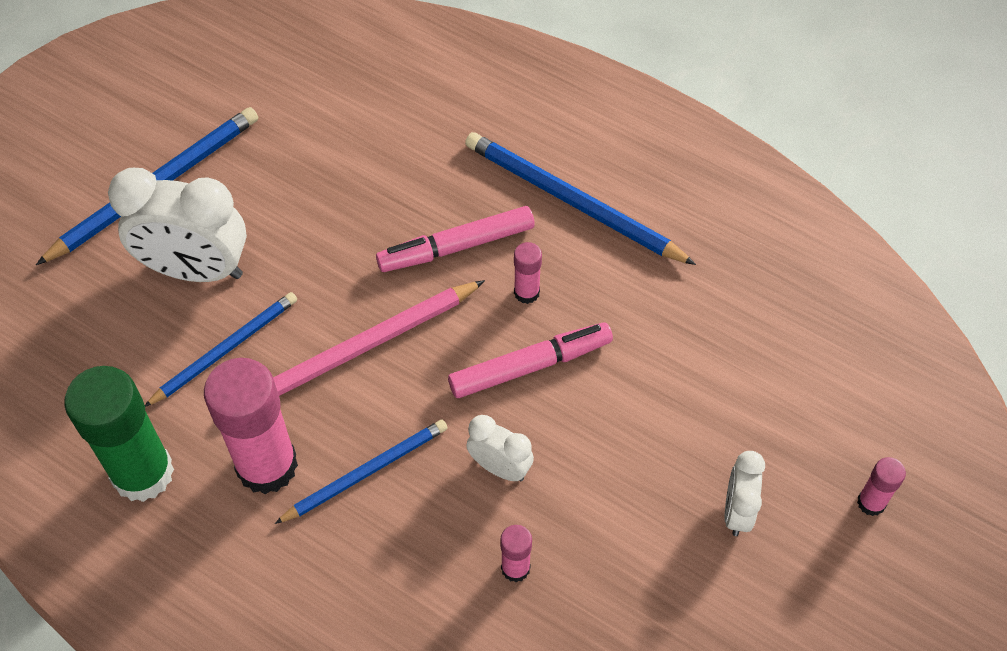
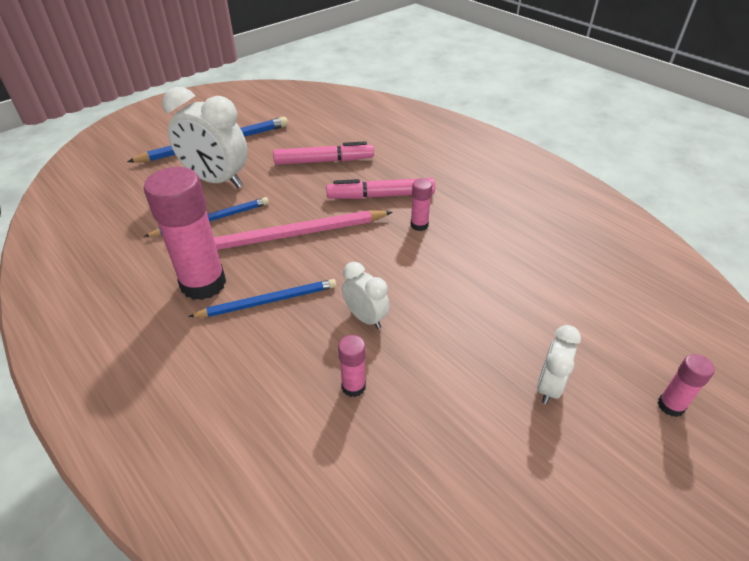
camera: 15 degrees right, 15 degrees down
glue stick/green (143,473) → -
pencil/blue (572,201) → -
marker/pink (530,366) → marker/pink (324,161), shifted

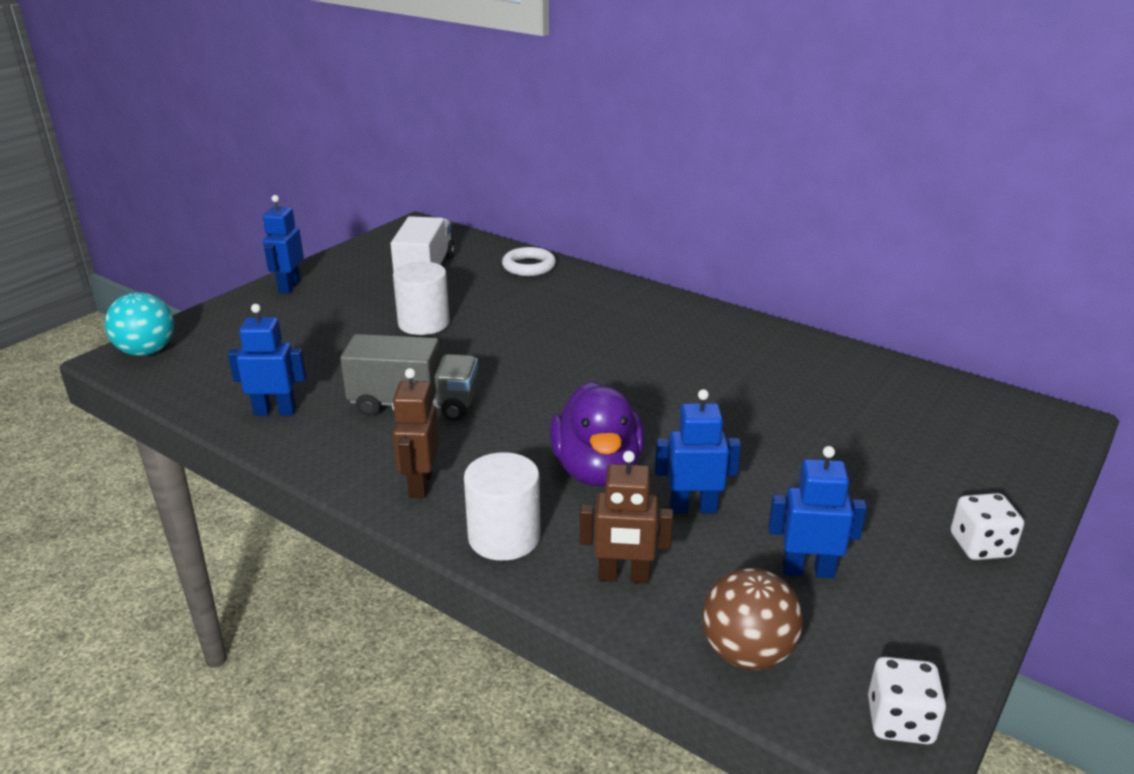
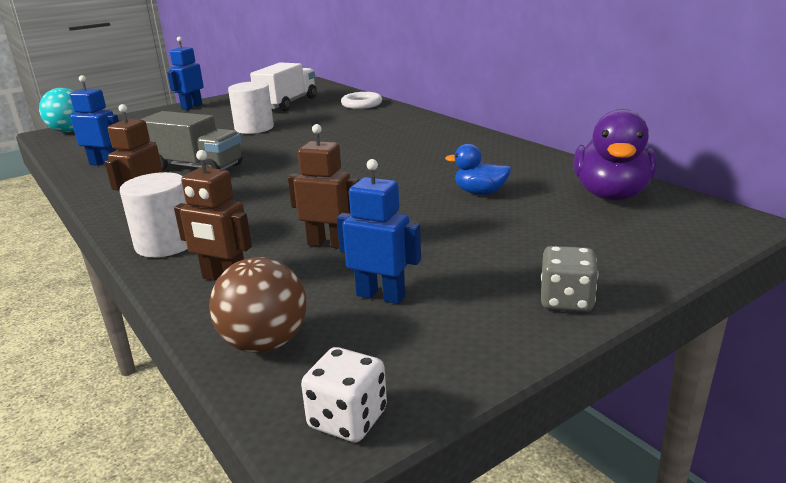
camera: 20 degrees right, 5 degrees down
- → duck/blue (480,192)
duck/purple (597,470) → duck/purple (611,195), shifted
robot/blue (693,508) → robot/brown (328,244)
dice/white (980,546) → dice/grey (566,301)

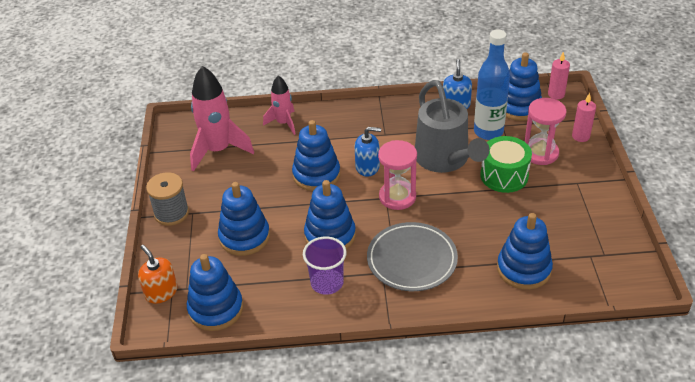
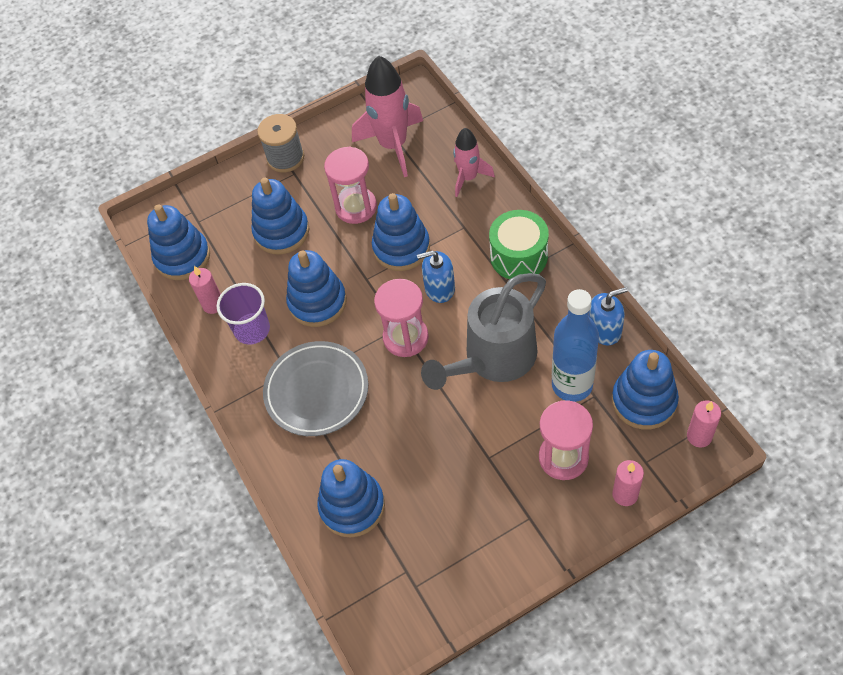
camera: 70 degrees right, 15 degrees up
soap dispenser/orange (161,292) → -
- → candle/pink (213,304)
- → hourglass/pink (356,207)
drum/green (504,176) → drum/green (518,256), shifted
soap dispenser/blue (367,167) → soap dispenser/blue (439,288), 105 degrees clockwise

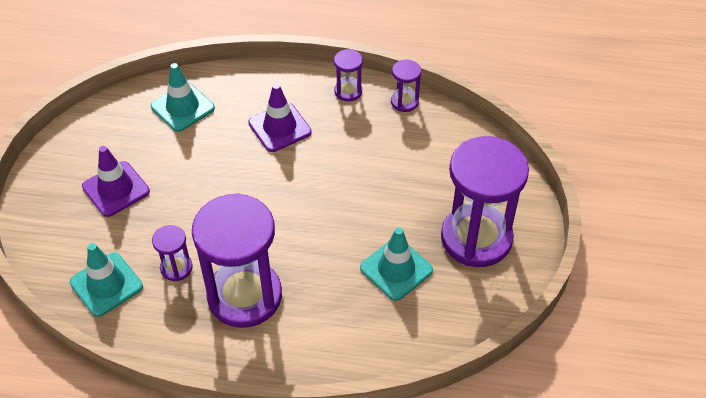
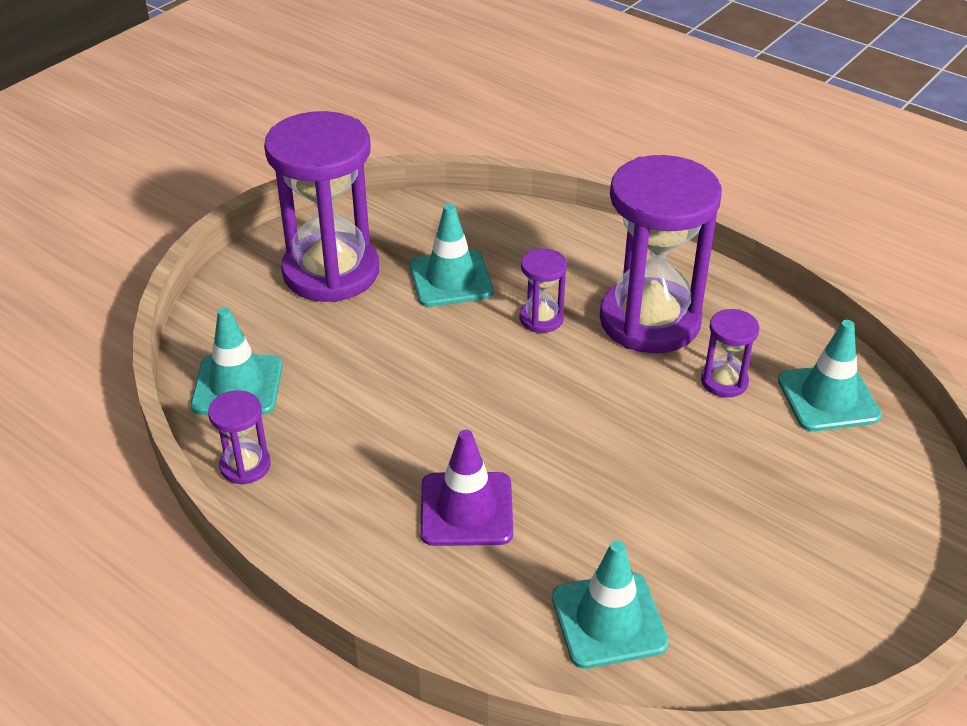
camera: 150 degrees left, 10 degrees down
traffic cone/purple (116,189) → -
- → traffic cone/turquoise (237,385)
hourglass/purple (348,91) → hourglass/purple (541,318), shifted

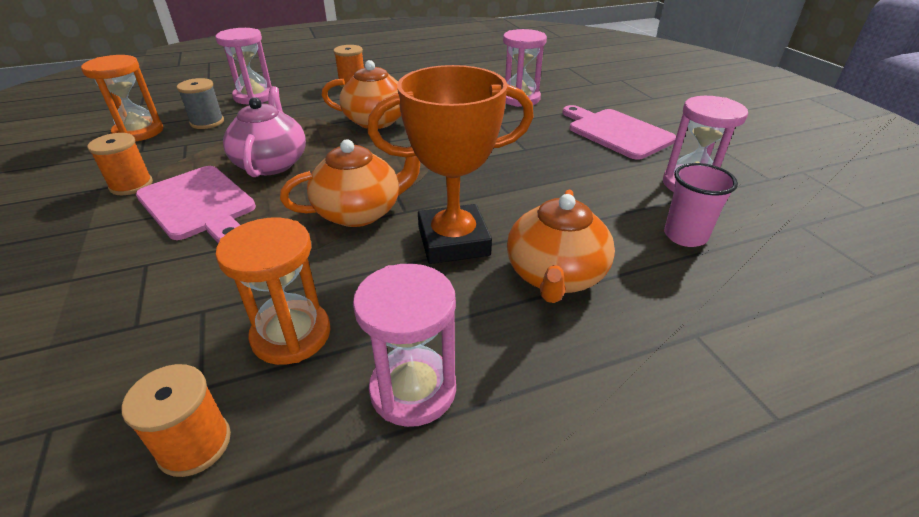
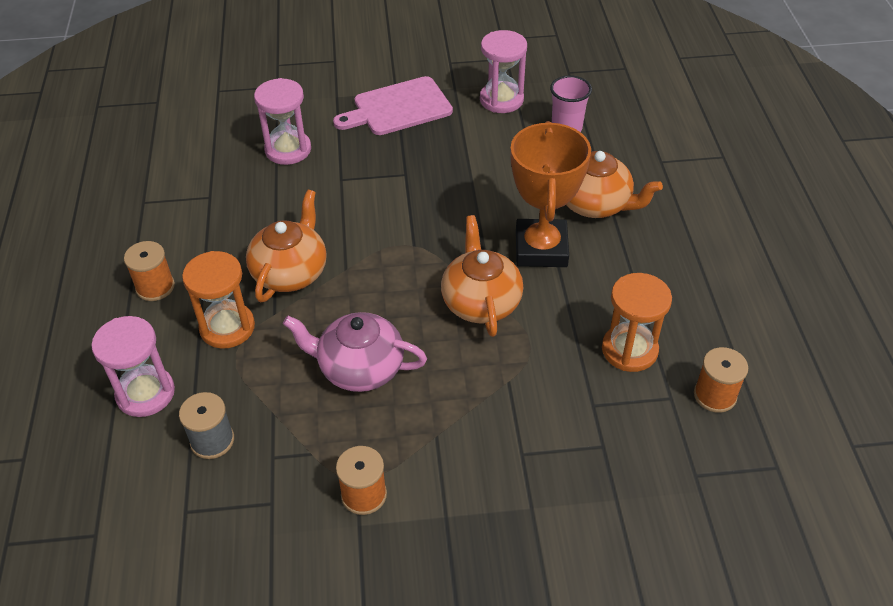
camera: 75 degrees left, 10 degrees up
cutting board/pink (199,204) → -
hourglass/pink (413,389) → -
hourglass/orange (139,132) → hourglass/orange (227,327), shifted

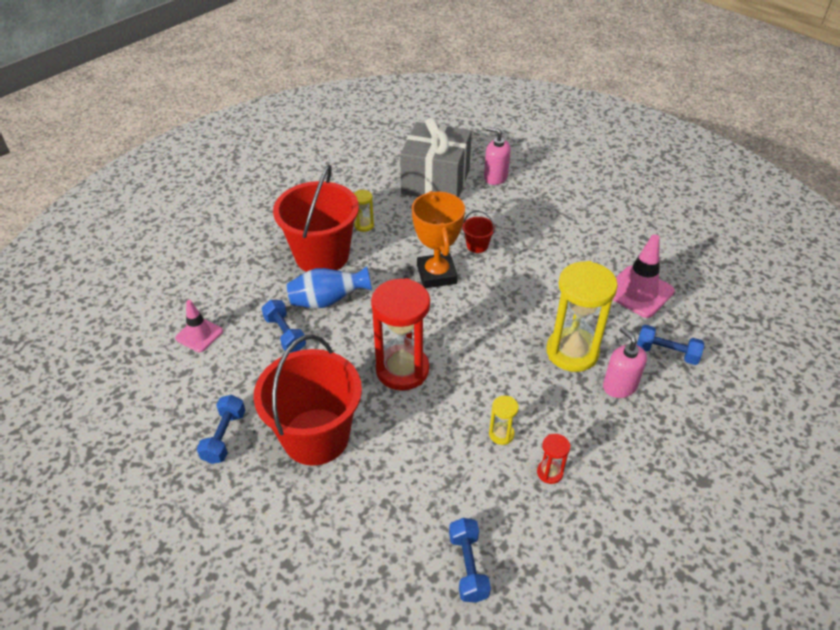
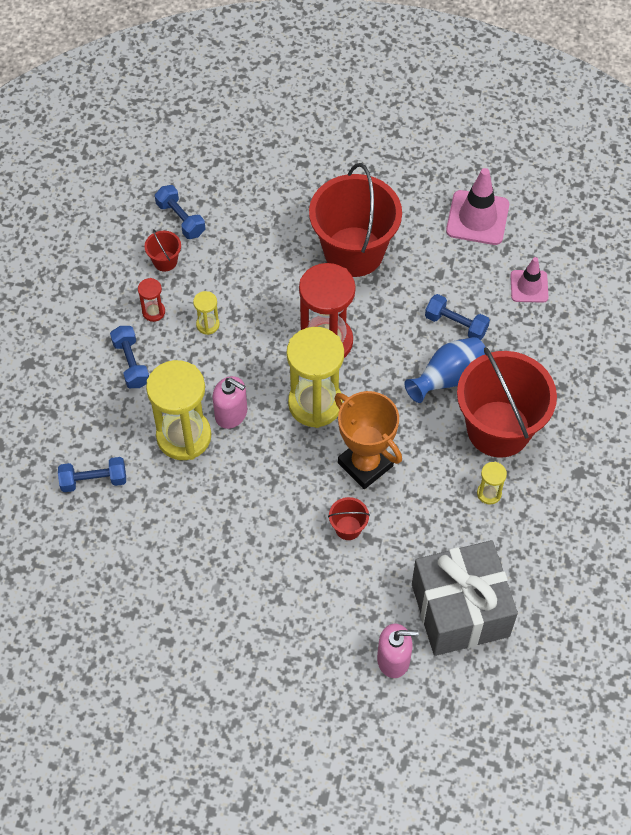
camera: 150 degrees right, 15 degrees up
- → bucket/red (165,261)
- → hourglass/yellow (315,404)
dumbbell/blue (224,436) → dumbbell/blue (131,363), shifted
soap dispenser/pink (619,386) → soap dispenser/pink (231,414), shifted
traffic cone/pink (638,292) → traffic cone/pink (477,218), shifted

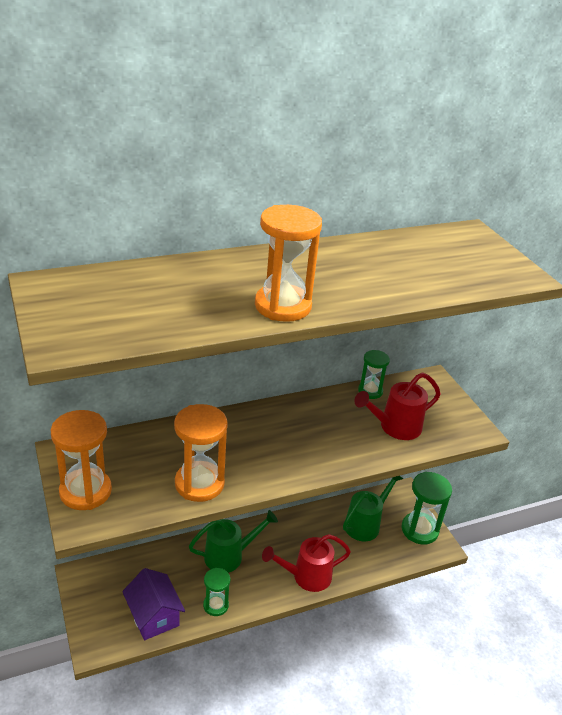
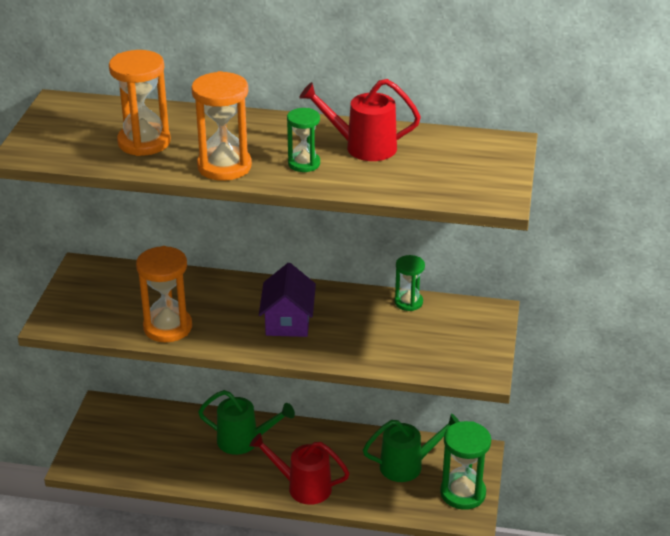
camera: 35 degrees right, 0 degrees up
hourglass/orange (85,491) → hourglass/orange (144,142), shifted
house/purple (154,616) → house/purple (288,321), shifted
hourglass/green (216,605) → hourglass/green (304,164), shifted
watering can/red (394,427) → watering can/red (362,147), shifted

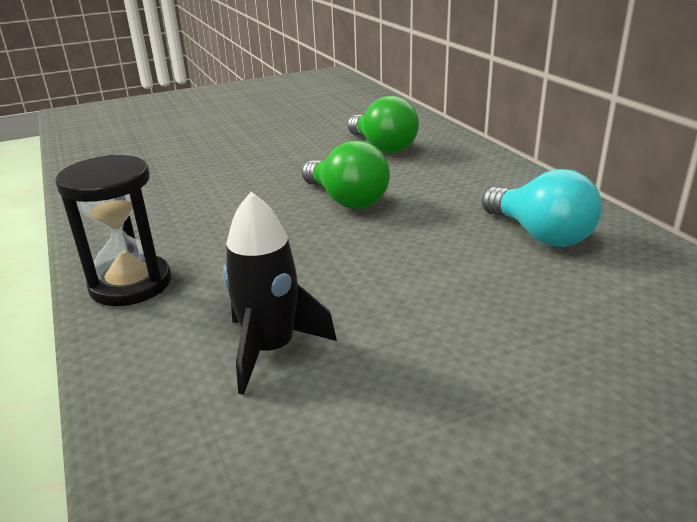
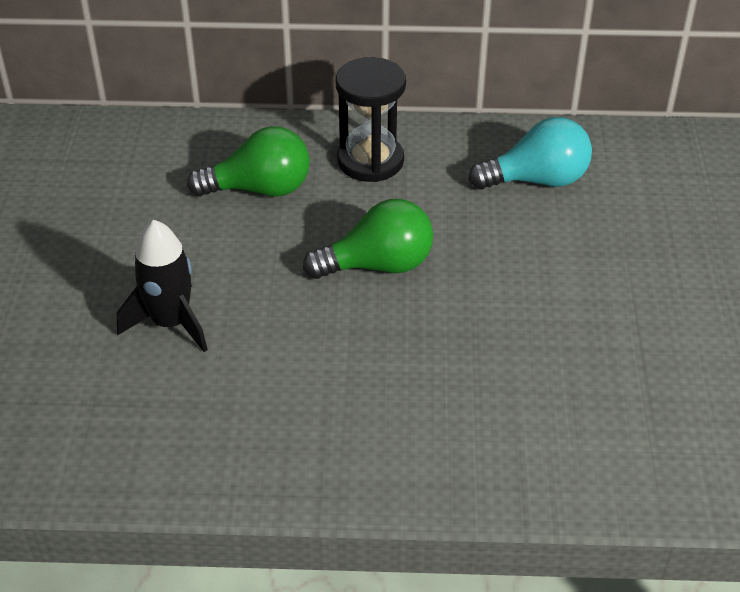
camera: 65 degrees left, 15 degrees up
hourglass/black (130,284) → hourglass/black (370,161), shifted
rocket/black (271,349) → rocket/black (170,323), shifted

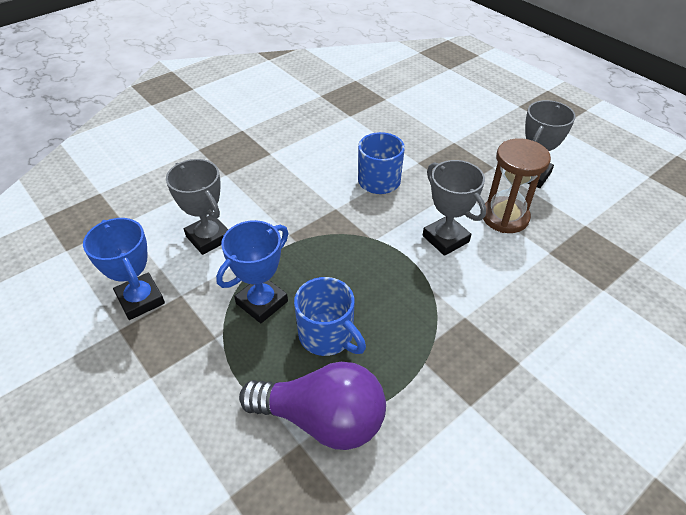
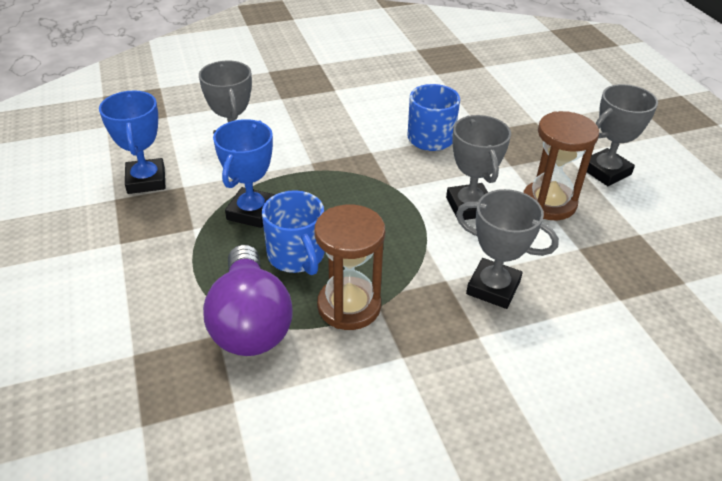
camera: 20 degrees right, 5 degrees down
- → hourglass/brown (349,306)
- → trophy/grey (493,288)
trophy/blue (262,302) → trophy/blue (252,212), 45 degrees counterclockwise
light bulb/purple (322,419) → light bulb/purple (250,322), 45 degrees clockwise

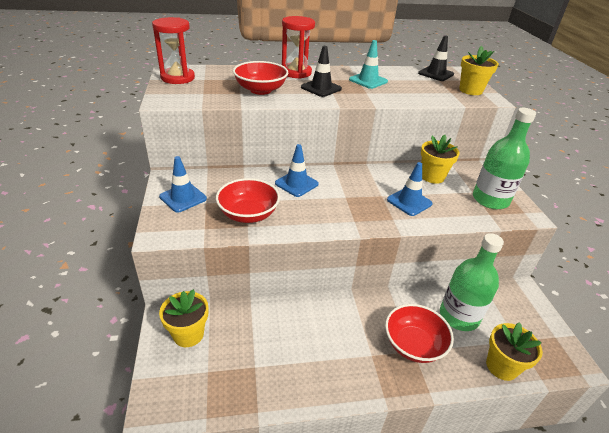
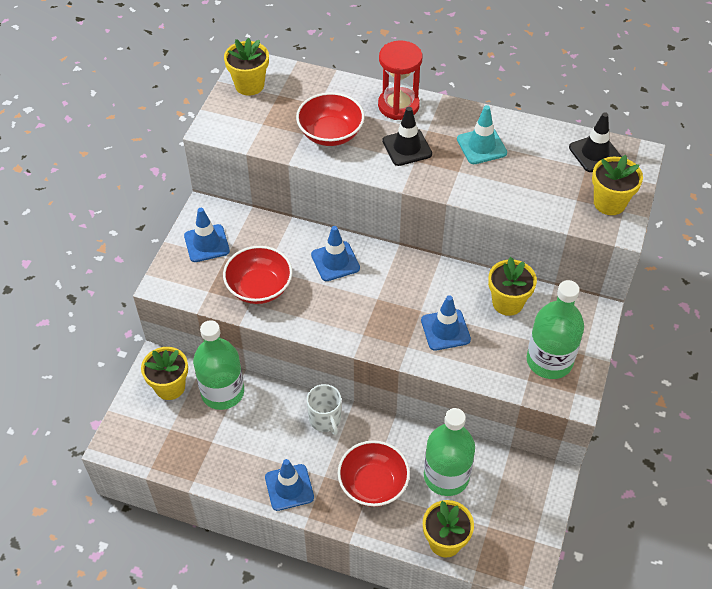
camera: 30 degrees right, 15 degrees up
- → bottle/green (222,392)
- → traffic cone/blue (289,487)
- → mug/white (325,420)
hourglass/red (178,78) → flower pot/yellow (249,85)

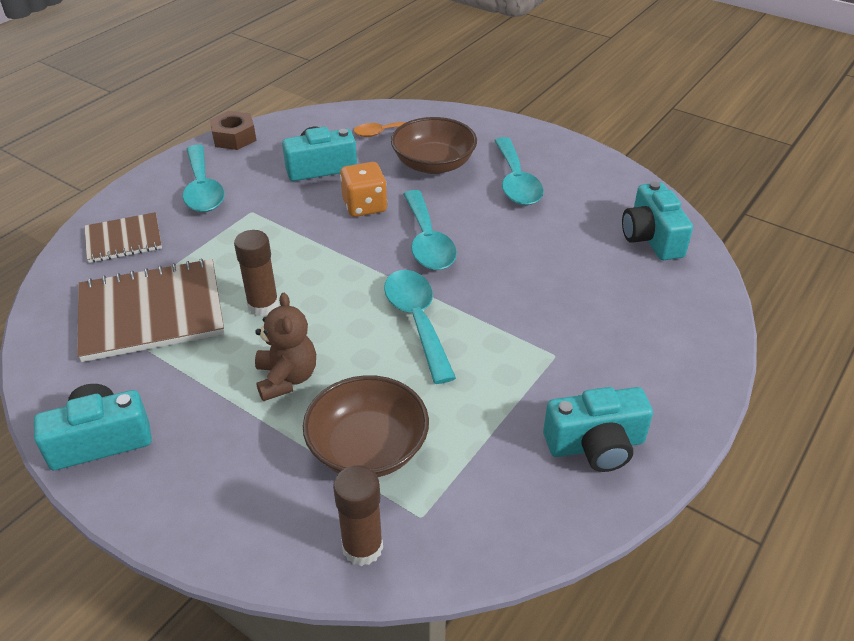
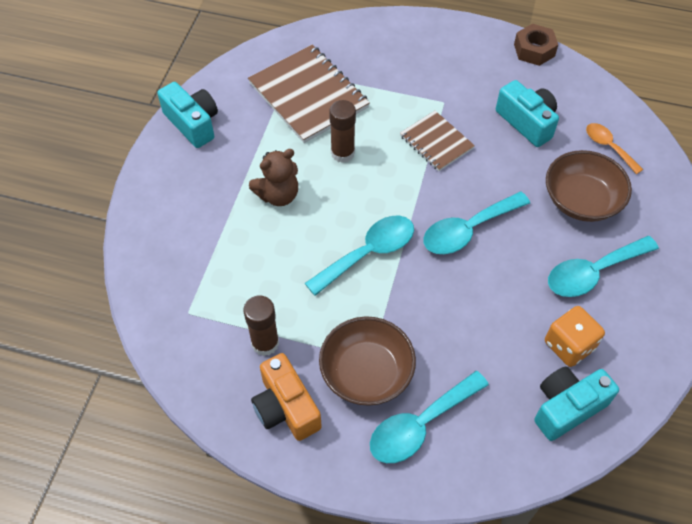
camera: 70 degrees right, 15 degrees up
notebook/brown (123,239) → notebook/brown (436,142), shifted
spoon/turquoise (203,189) → spoon/turquoise (420,425), shifted
bowl/brown (368,448) → bowl/brown (366,372), shifted
glue stick/brown (362,547) → glue stick/brown (265,343), shifted
dice/orange (364,206) → dice/orange (569,345), shifted
camera/turquoise (595,445) → camera/orange (286,407)

